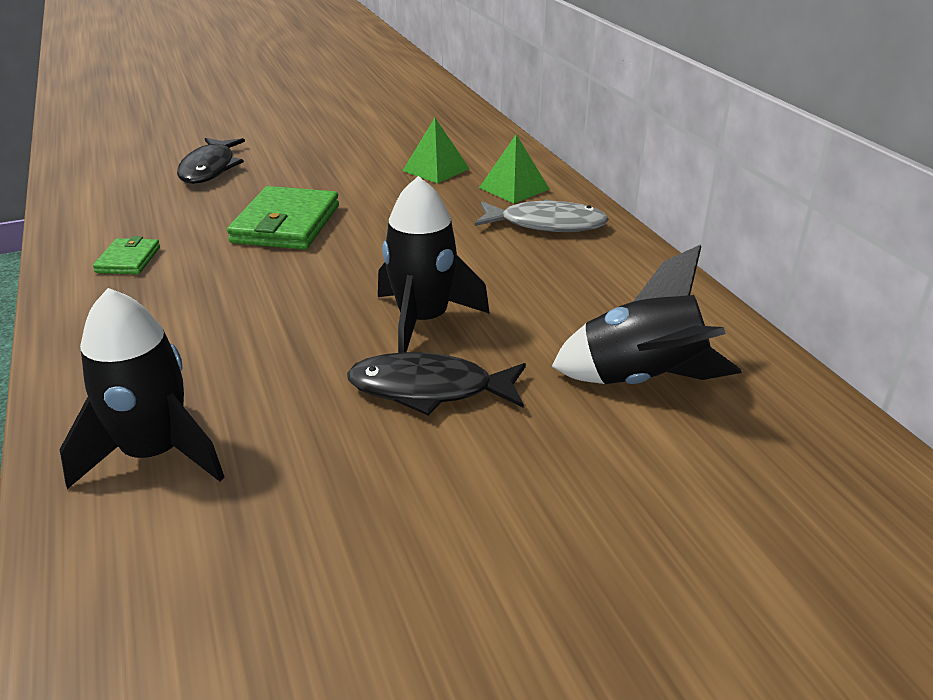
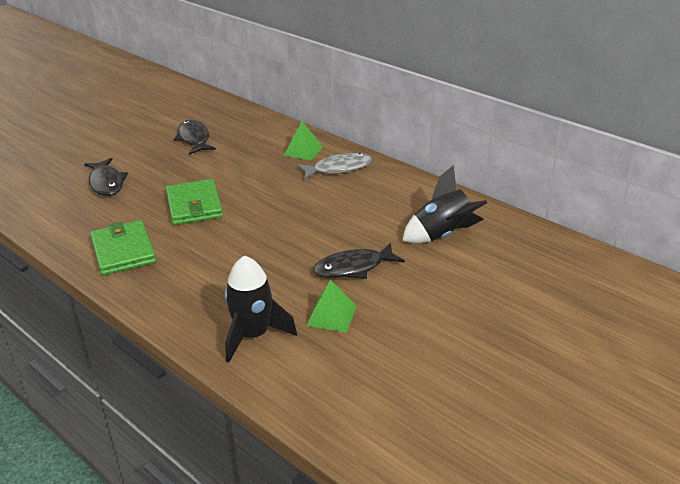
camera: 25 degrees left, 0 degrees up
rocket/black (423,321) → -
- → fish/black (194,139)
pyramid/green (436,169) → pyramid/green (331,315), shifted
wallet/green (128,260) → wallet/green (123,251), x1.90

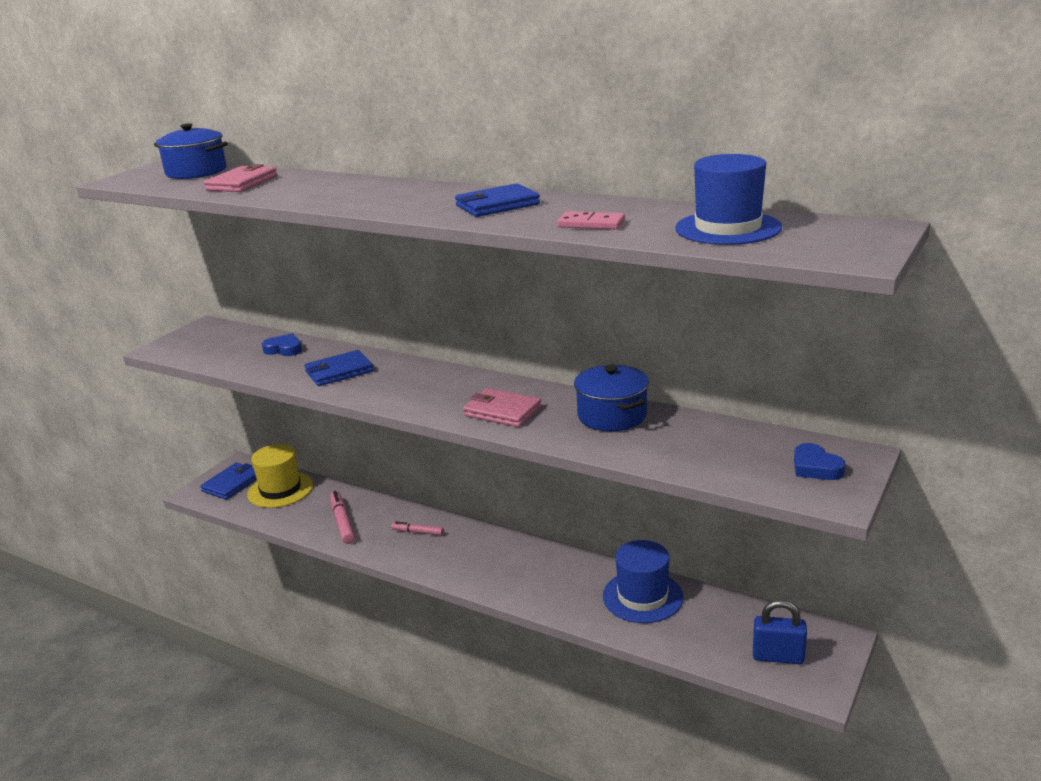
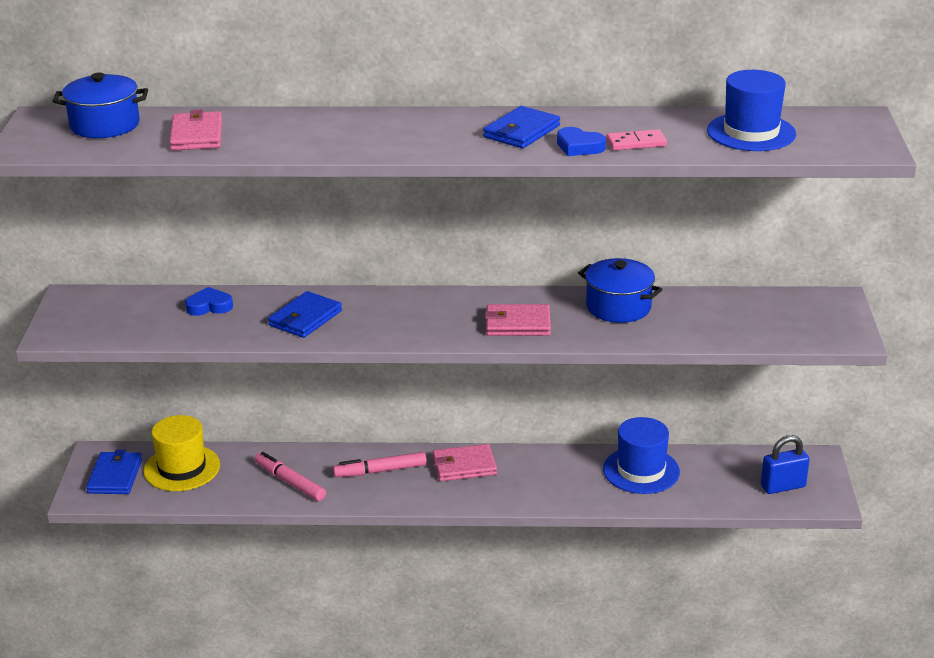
camera: 30 degrees left, 5 degrees up
- → wallet/pink (464,466)
heart/blue (815,467) → heart/blue (579,147), shifted
marker/pink (418,532) → marker/pink (380,471), x1.62

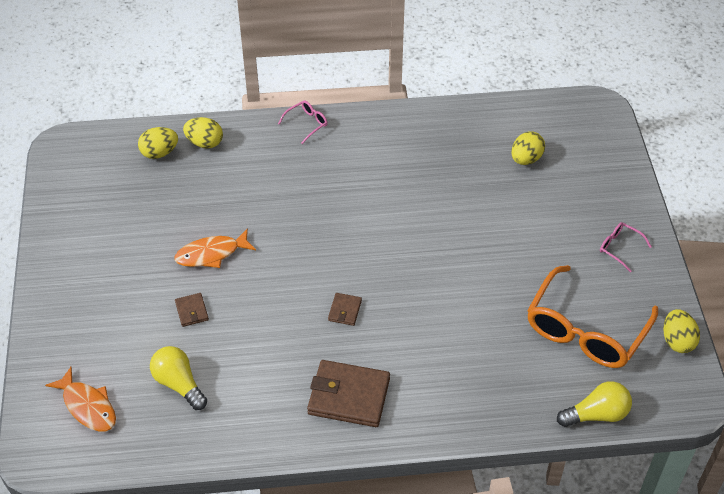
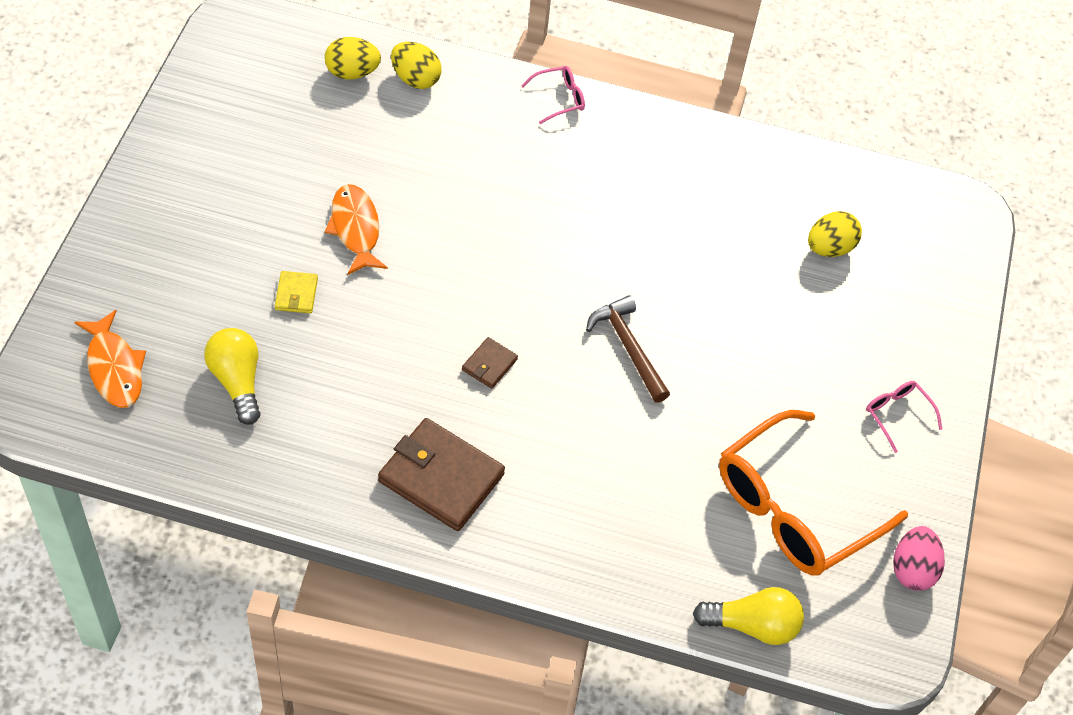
camera: 15 degrees right, 5 degrees up
- → hammer/brown (628,348)
wallet/brown (192,311) → wallet/yellow (296,294)
egg/yellow (677,341) → egg/pink (912,570)
fish/orange (211,254) → fish/orange (355,229), 75 degrees clockwise

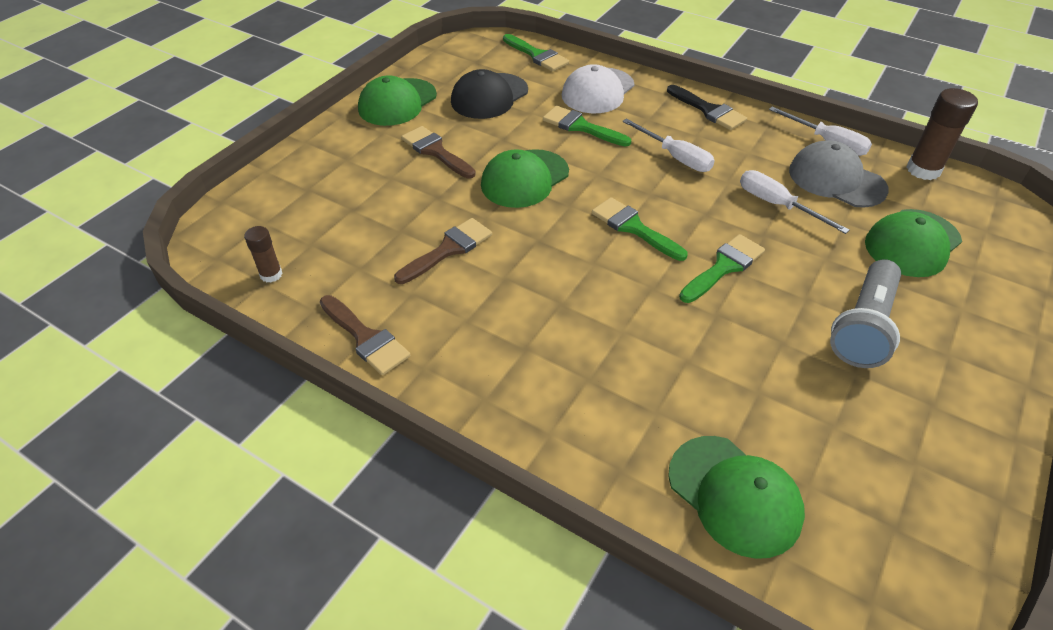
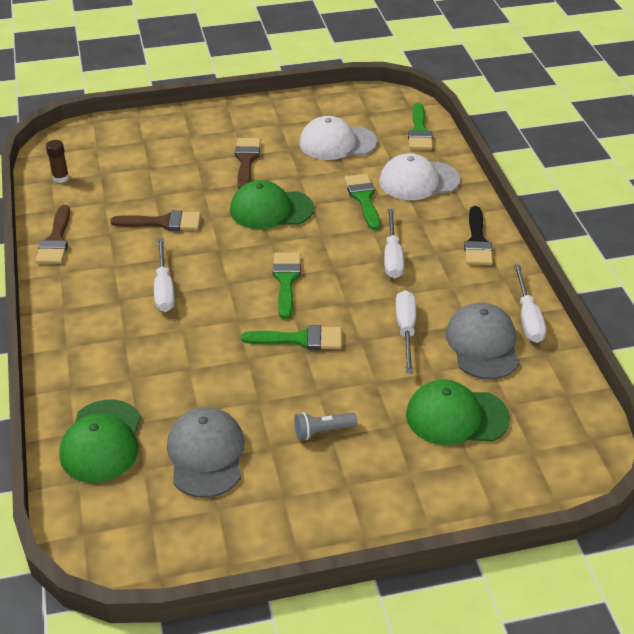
camera: 45 degrees right, 5 degrees down
cap/green (397,102) → -
glue stick/brown (923,170) → -
- → screwdriver/white (164,289)
- → cap/grey (206,455)
cap/black (489,96) → cap/white (337,143)
flashlight/grey (863,327) → flashlight/grey (323,431), x0.52

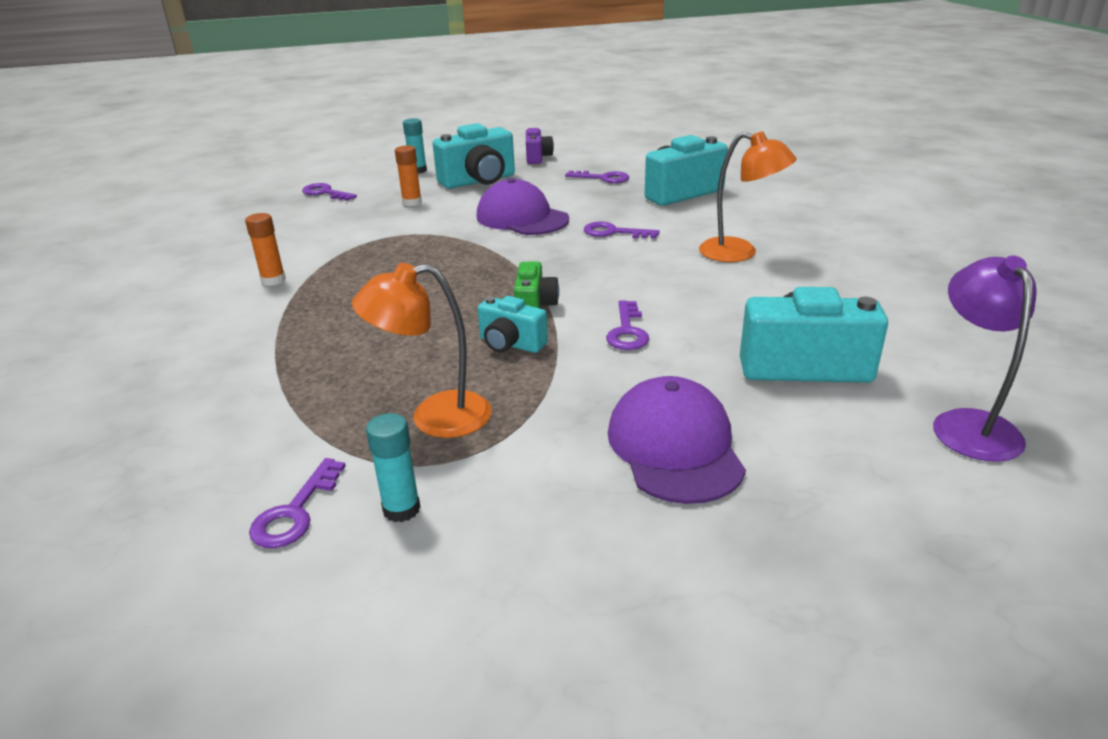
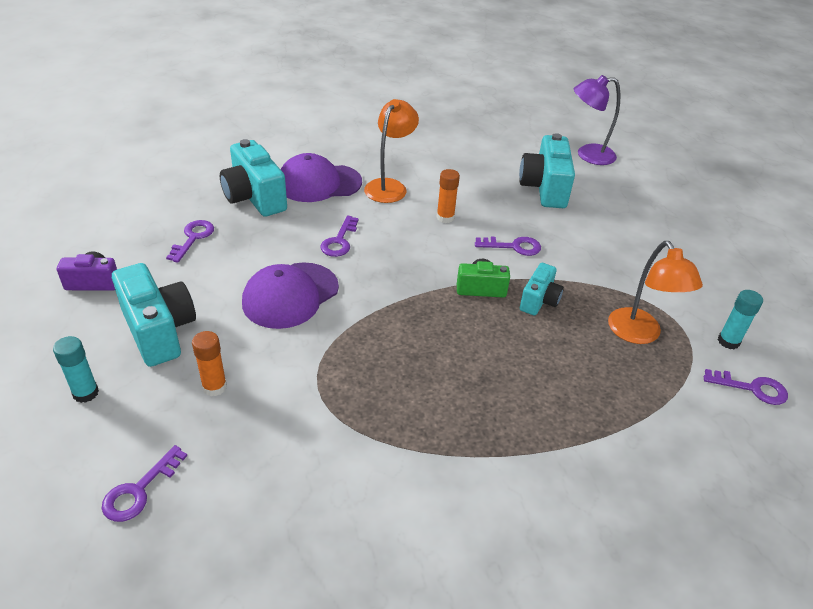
camera: 95 degrees left, 10 degrees up
glue stick/orange (273,280) → glue stick/orange (445,217), shifted
cap/purple (674,447) → cap/purple (319,183), shifted

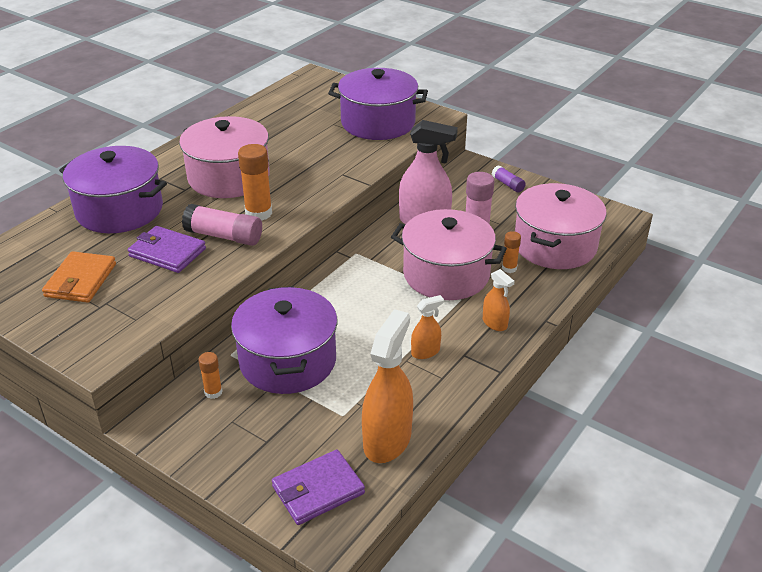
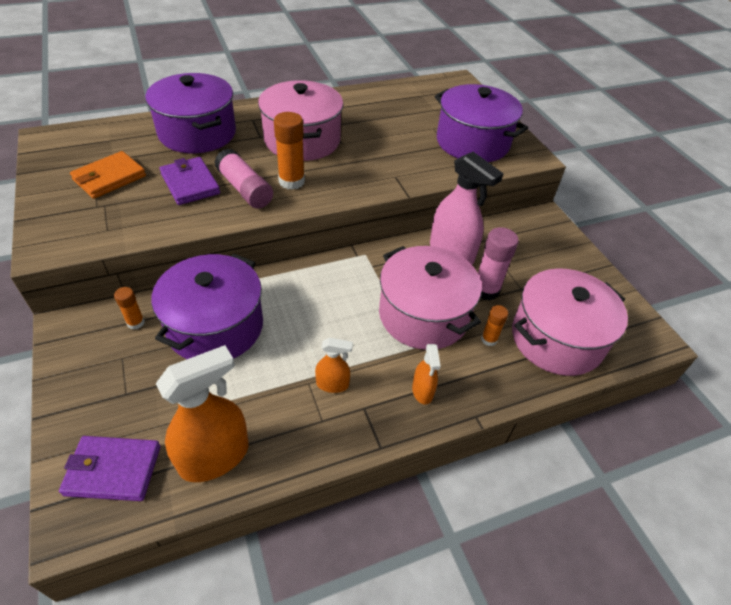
camera: 30 degrees right, 10 degrees up
glue stick/purple (507,184) → -

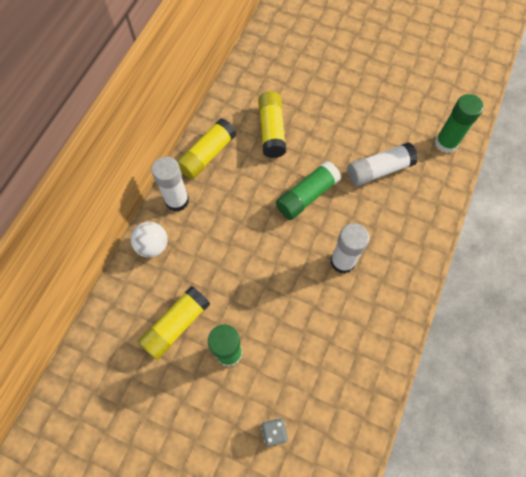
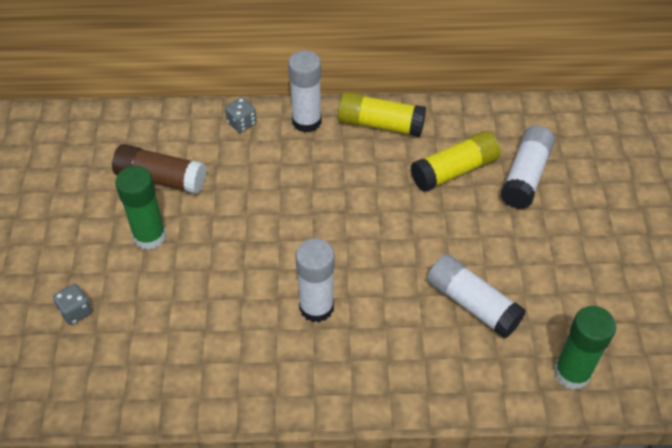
camera: 65 degrees right, 15 degrees down
glue stick/green (307,196) → -
- → glue stick/white (525,176)
ball/white (153,245) → dice/grey (241,123)
glue stick/yellow (176,325) → glue stick/brown (161,179)

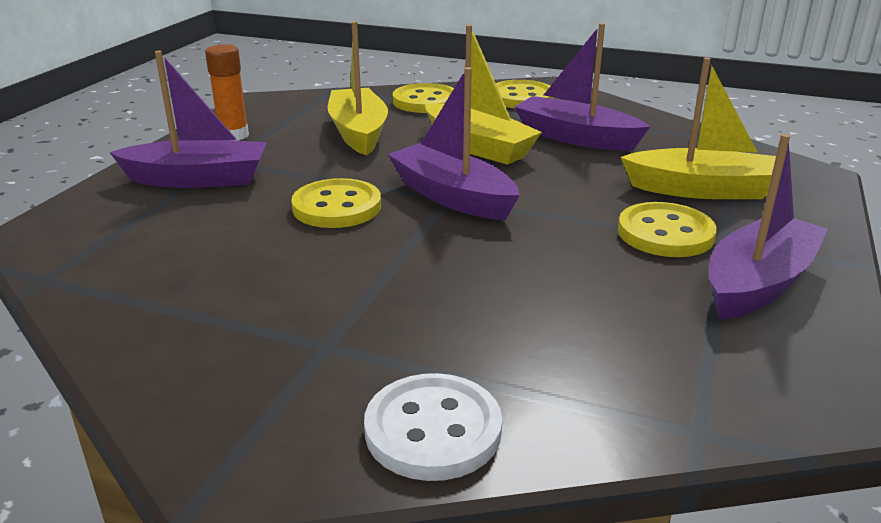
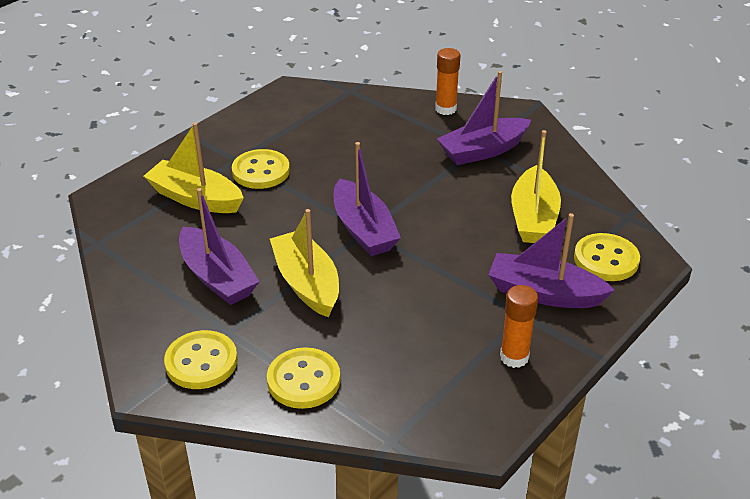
camera: 160 degrees left, 10 degrees up
button/yellow (337,207) → button/yellow (606,259), shifted
boat/yellow (358,133) → boat/yellow (533,218), shifted
boat/purple (758,283) → boat/purple (483,151), shifted
button/white (433,430) → glue stick/orange (445,109)

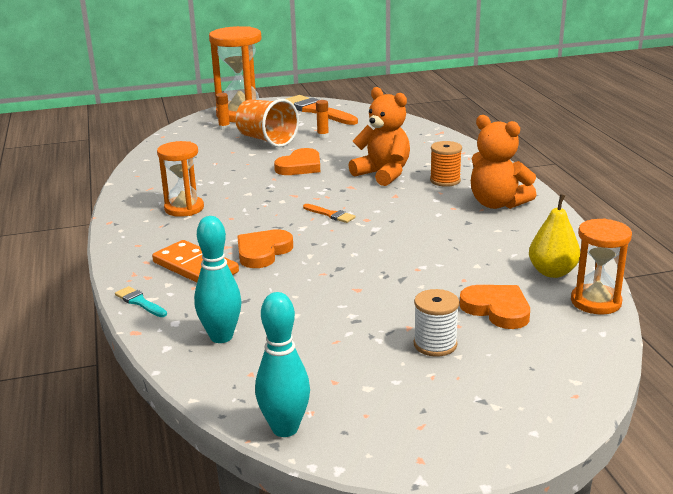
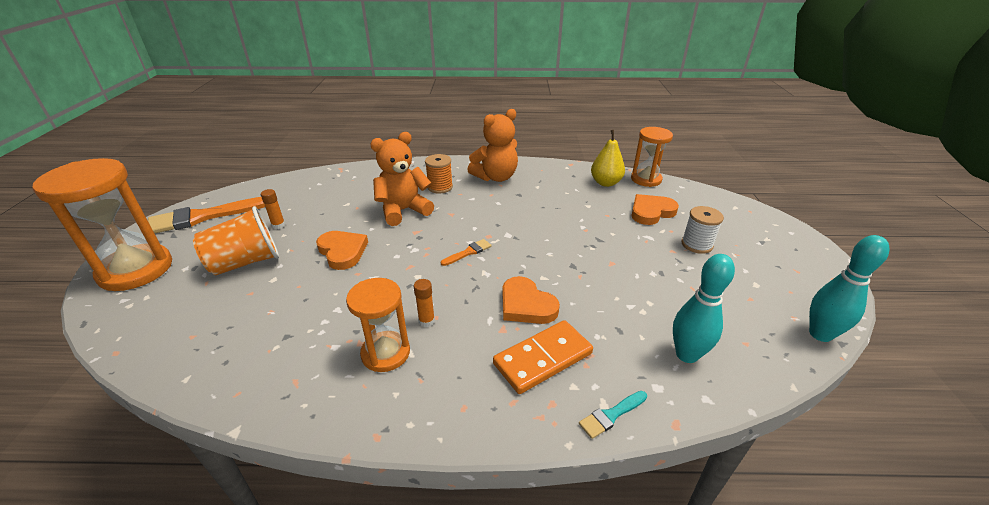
camera: 75 degrees left, 10 degrees up
glue stick/orange (224,128) → glue stick/orange (426,321), shifted

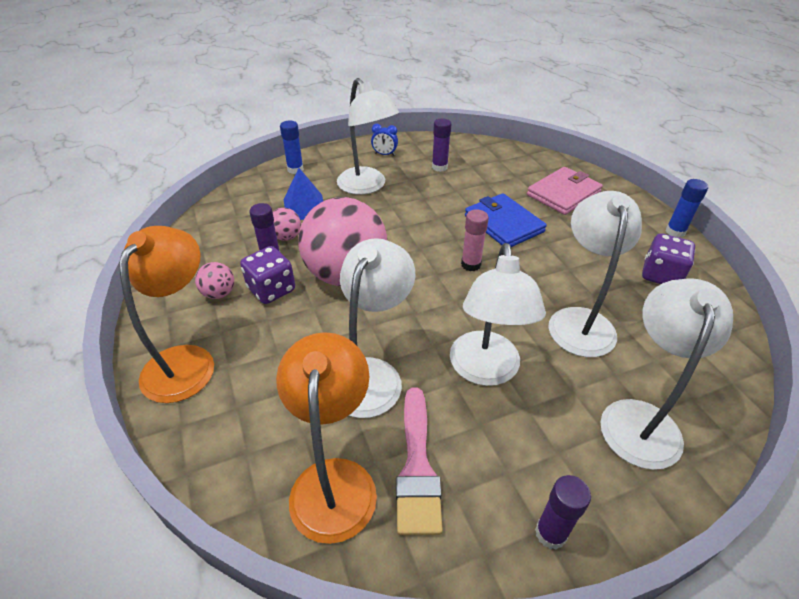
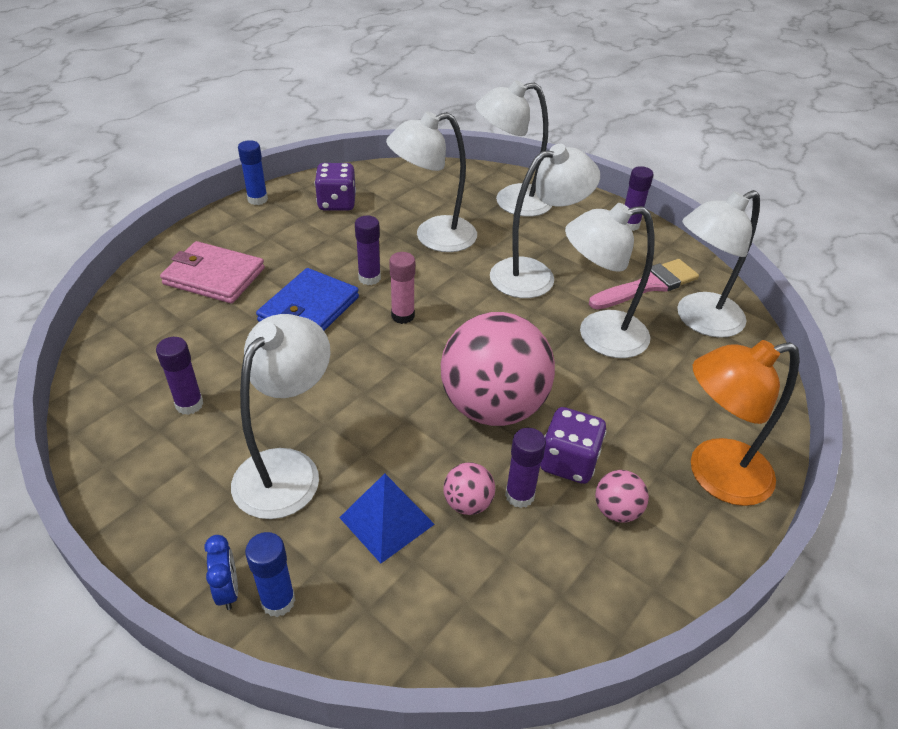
camera: 120 degrees left, 0 degrees up
- → glue stick/purple (369,278)
clock/blue (384,154) → clock/blue (228,590), shifted
lamp/orange (334,480) → lamp/white (699,320)

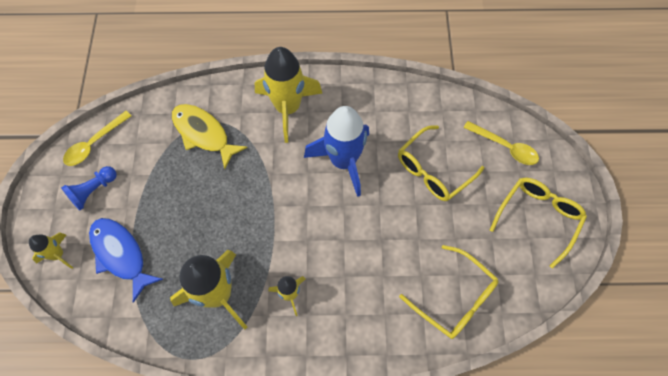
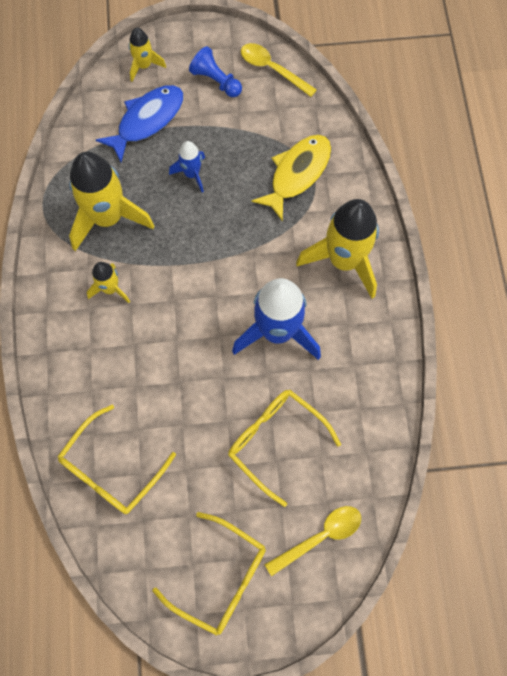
camera: 85 degrees right, 5 degrees up
- → rocket/blue (192,174)
spoon/yellow (505,147) → spoon/yellow (320,537), 150 degrees counterclockwise

